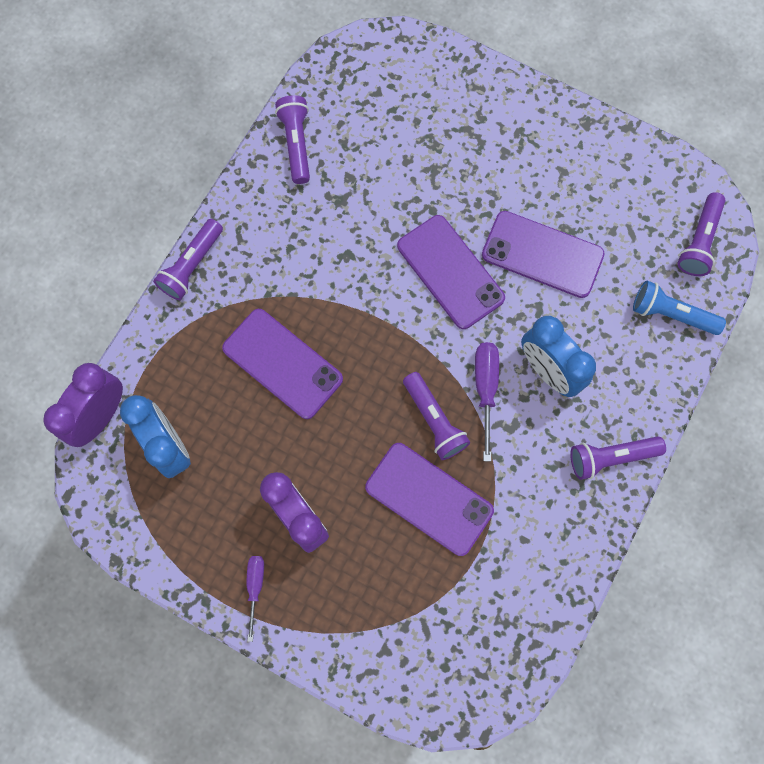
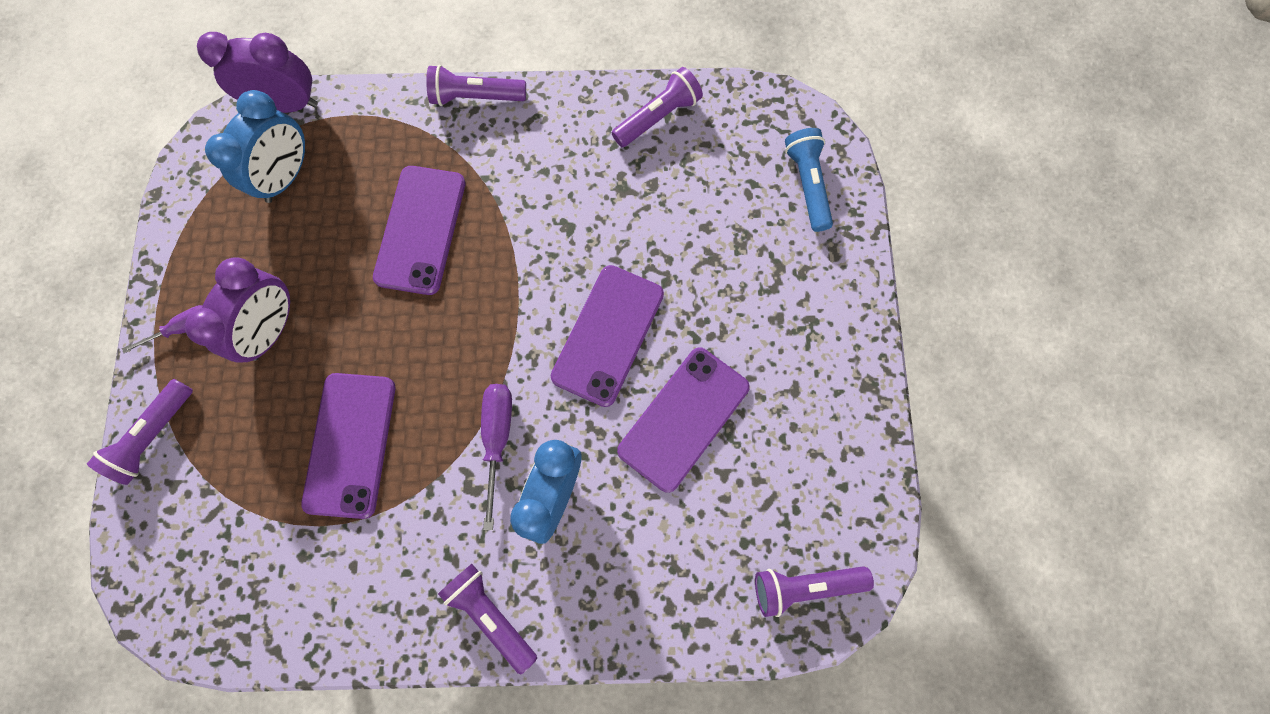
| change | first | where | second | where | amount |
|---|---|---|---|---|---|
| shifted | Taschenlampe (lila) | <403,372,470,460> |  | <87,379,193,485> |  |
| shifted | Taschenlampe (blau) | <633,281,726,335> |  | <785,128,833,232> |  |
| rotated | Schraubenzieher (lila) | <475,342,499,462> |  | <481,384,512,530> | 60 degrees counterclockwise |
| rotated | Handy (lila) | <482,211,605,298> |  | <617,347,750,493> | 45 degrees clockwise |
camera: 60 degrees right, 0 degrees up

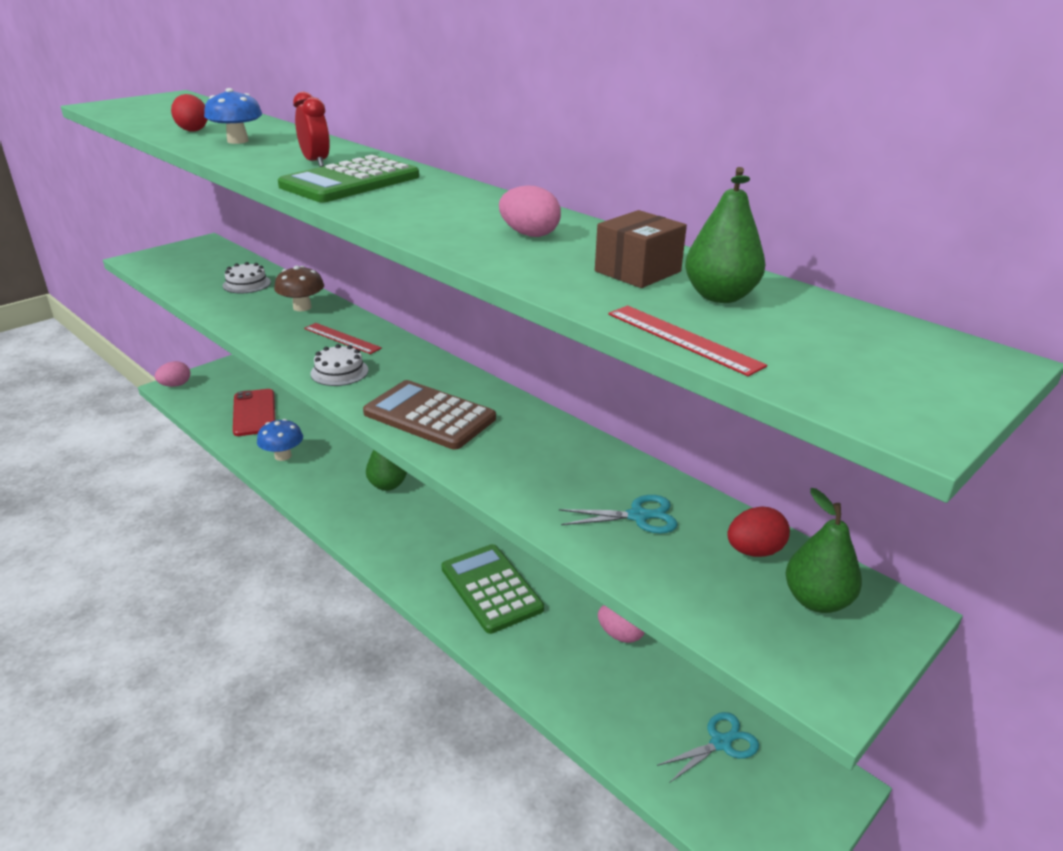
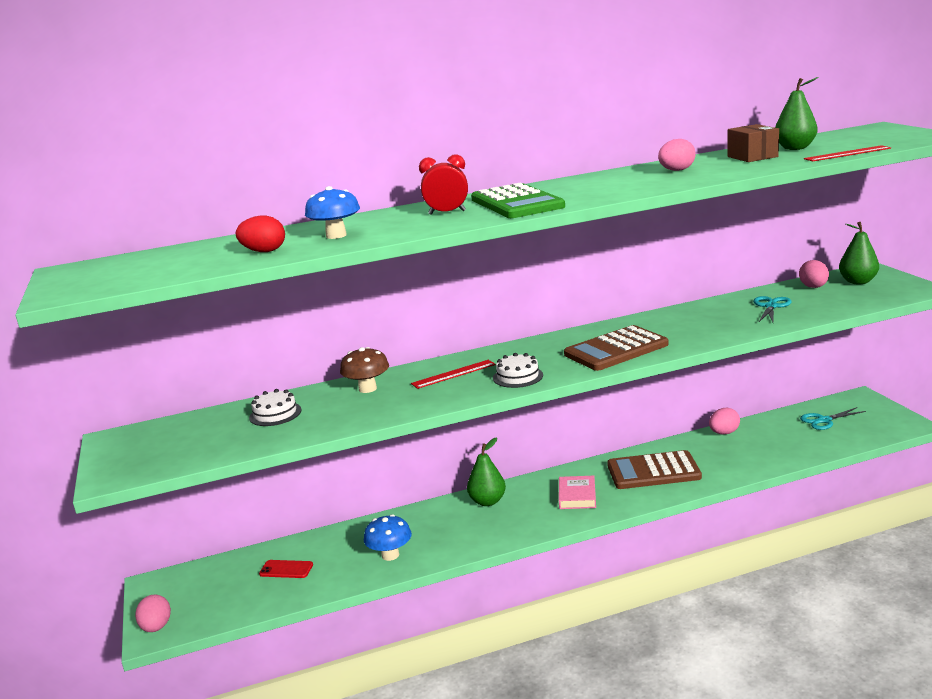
| change | first | where | second | where | amount |
|---|---|---|---|---|---|
| new |  |  | Buch (rosa) | <559,476,596,509> |  |
| repainted | Taschenrechner (grün) | <441,544,544,634> | Taschenrechner (braun) | <607,450,702,489> |  |
| repainted | Ei (rot) | <727,506,790,557> | Ei (rosa) | <799,260,829,288> |  |
| rotated | Schere (türkis) | <657,712,759,782> |  | <800,407,866,430> | 105 degrees counterclockwise |
| scaled | Handy (rot) | <233,389,275,436> |  | <259,560,313,578> | x0.53 |
camera: 60 degrees left, 10 degrees down

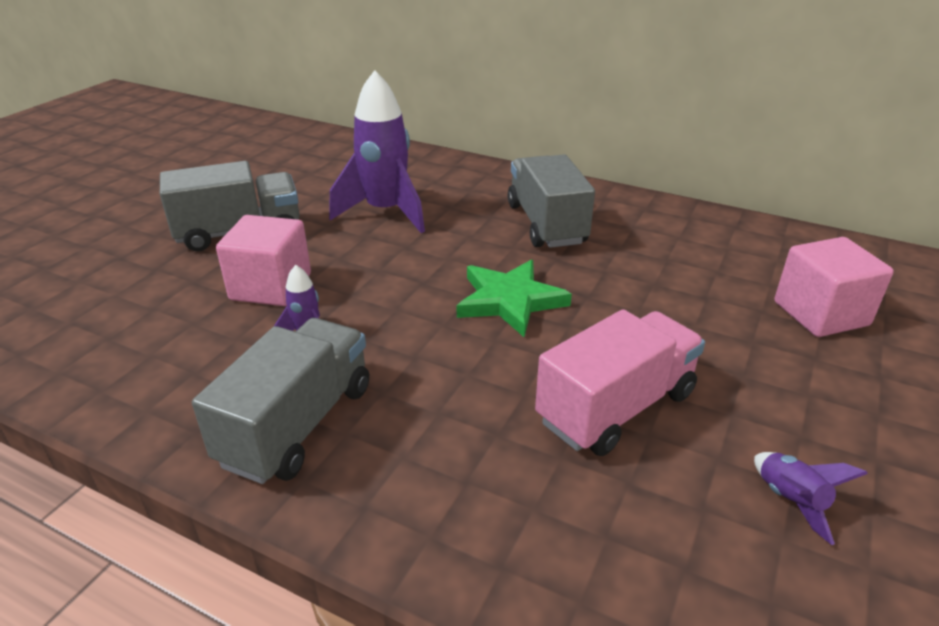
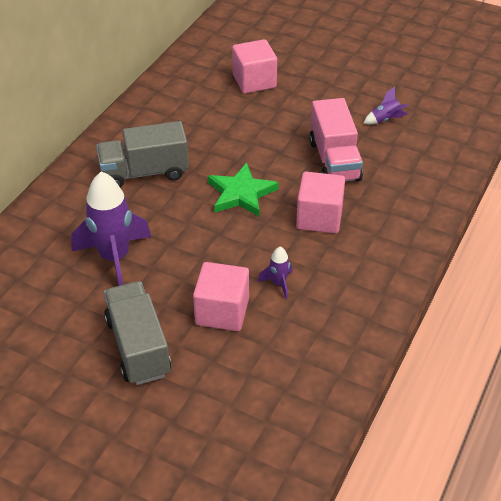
| change | first | where | second | where | amount |
|---|---|---|---|---|---|
| gone | Lastwagen (grau) | <192,318,369,484> |  |  |  |
| new |  |  | Kubus (rosa) | <296,172,345,234> |  |
| rotated | Lastwagen (rosa) | <535,309,705,456> |  | <309,98,363,181> | 150 degrees counterclockwise |
camera: 90 degrees left, 10 degrees up

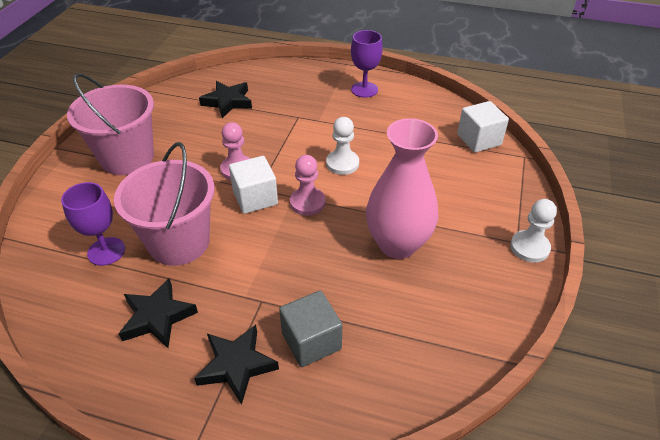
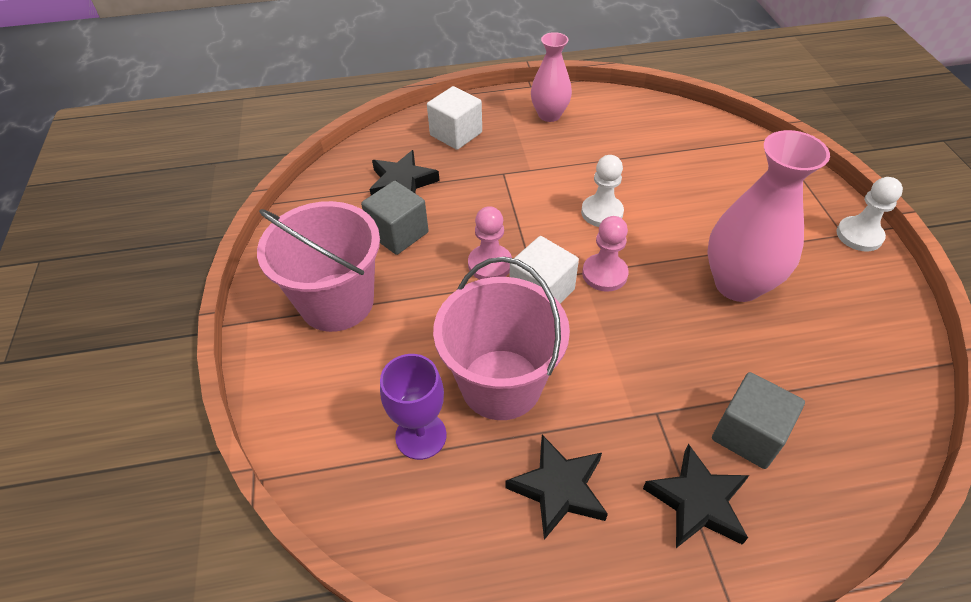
| change | first | where | second | where | amount |
|---|---|---|---|---|---|
| new |  |  | Kubus (grau) | <361,181,429,255> |  |
| shifted | Kubus (weiß) | <457,101,509,153> |  | <427,86,482,150> |  |
| swapped | Kelch (lila) | <351,30,383,98> | Vase (rosa) | <531,32,572,122> |  |
camera: 25 degrees left, 5 degrees up

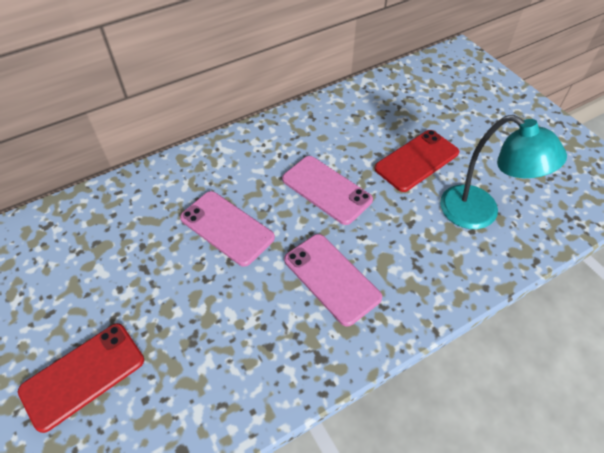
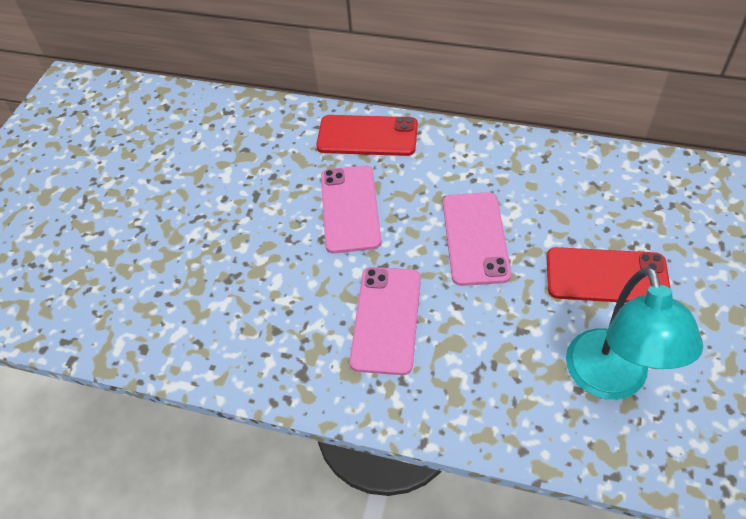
| change | first | where | second | where | amount |
|---|---|---|---|---|---|
| shifted | Handy (rot) | <18,323,144,433> |  | <316,115,418,156> |  |
camera: 50 degrees right, 0 degrees up

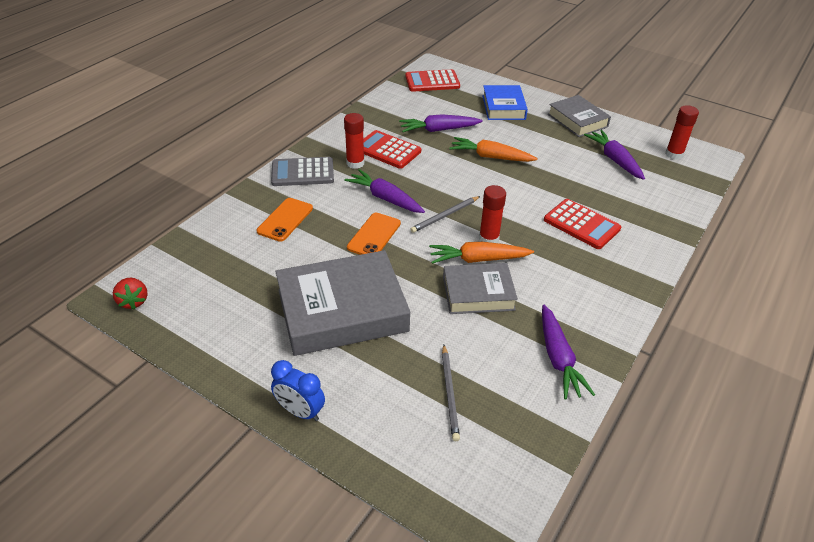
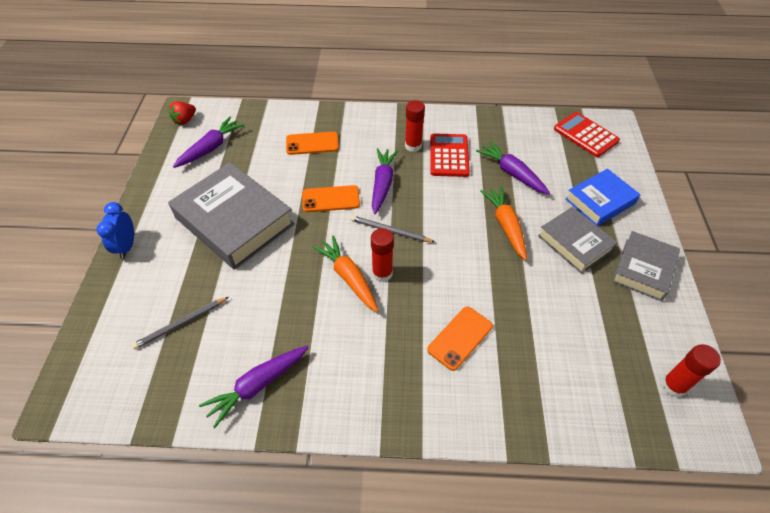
| change | first | where | second | where | amount |
|---|---|---|---|---|---|
| gone | Taschenrechner (grau) | <271,157,334,186> |  |  |  |
| shifted | Buch (grau) | <443,263,518,314> |  | <538,207,618,274> |  |
| shifted | Karotte (lila) | <584,130,645,180> |  | <173,117,244,168> |  |
| swapped | Taschenrechner (rot) | <544,199,621,249> | Handy (orange) | <427,307,493,371> |  |
camera: 60 degrees right, 10 degrees up

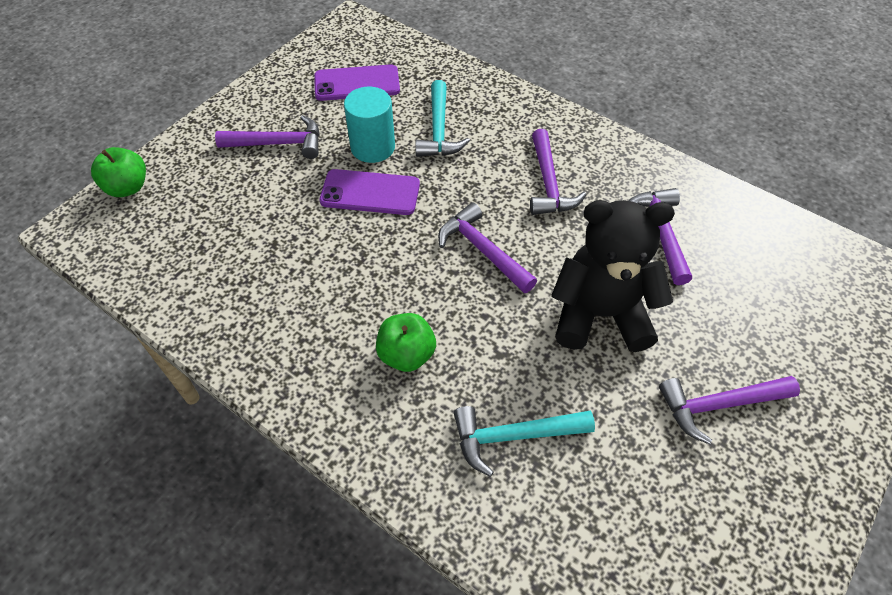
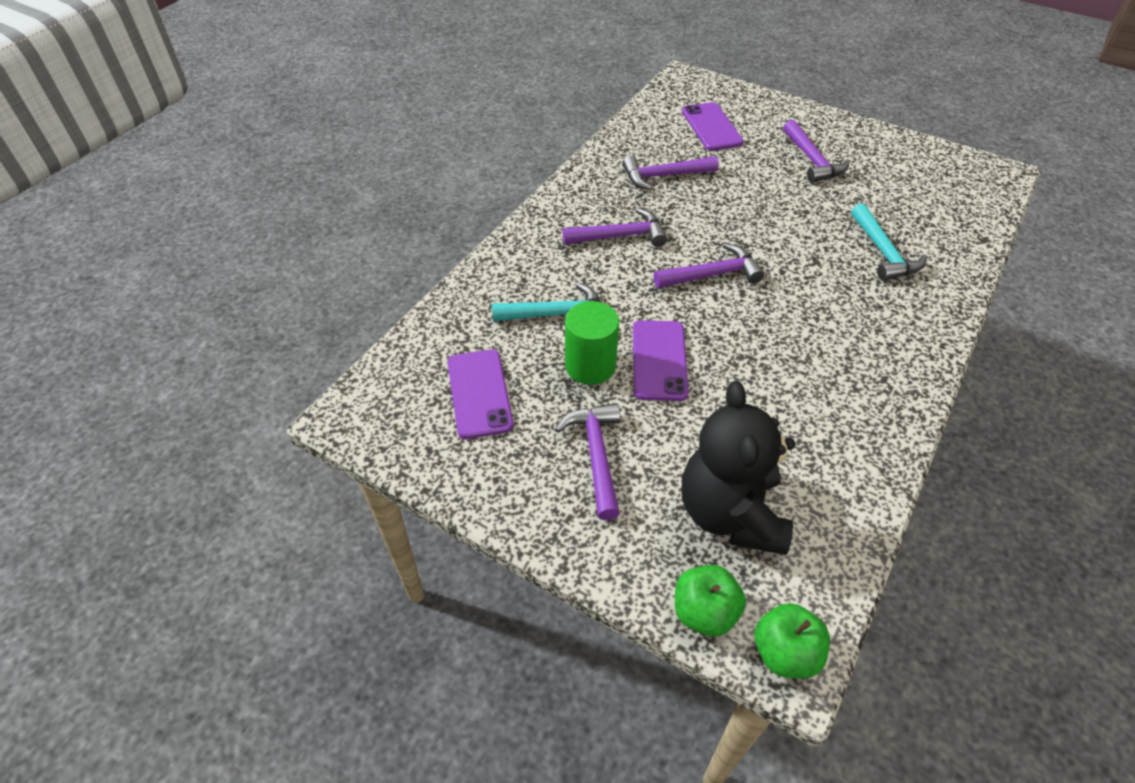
| change | first | where | second | where | amount |
|---|---|---|---|---|---|
| new |  |  | Handy (lila) | <682,102,744,151> |  |
| shifted | Apfel (grün) | <376,313,436,372> |  | <755,603,830,678> |  |
| shifted | Teddybär (schwarz) | <551,200,675,352> |  | <682,381,795,555> |  |
| repainted | Vollzylinder (türkis) | <344,87,395,163> | Vollzylinder (grün) | <565,301,619,385> |  |
| rotated | Hammer (lila) | <438,202,537,293> |  | <654,243,764,288> | 150 degrees counterclockwise |
camera: 95 degrees left, 5 degrees down

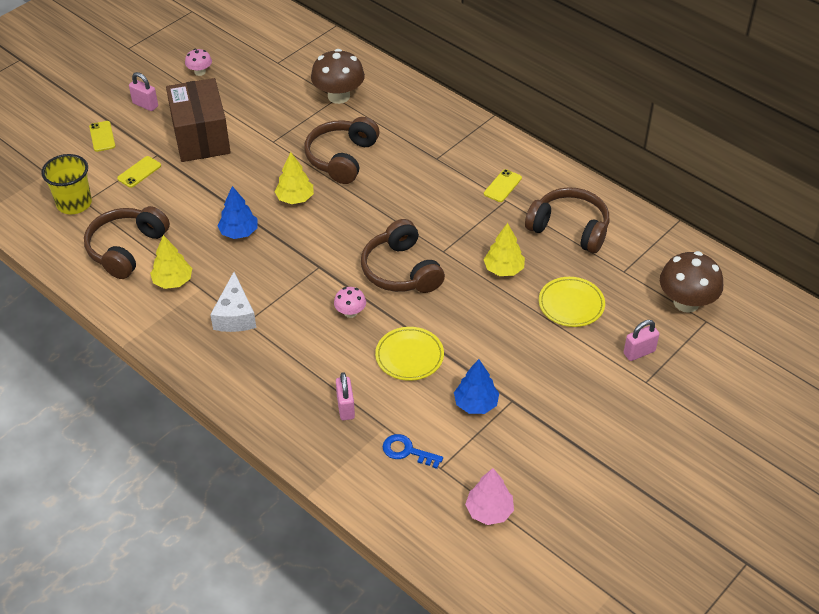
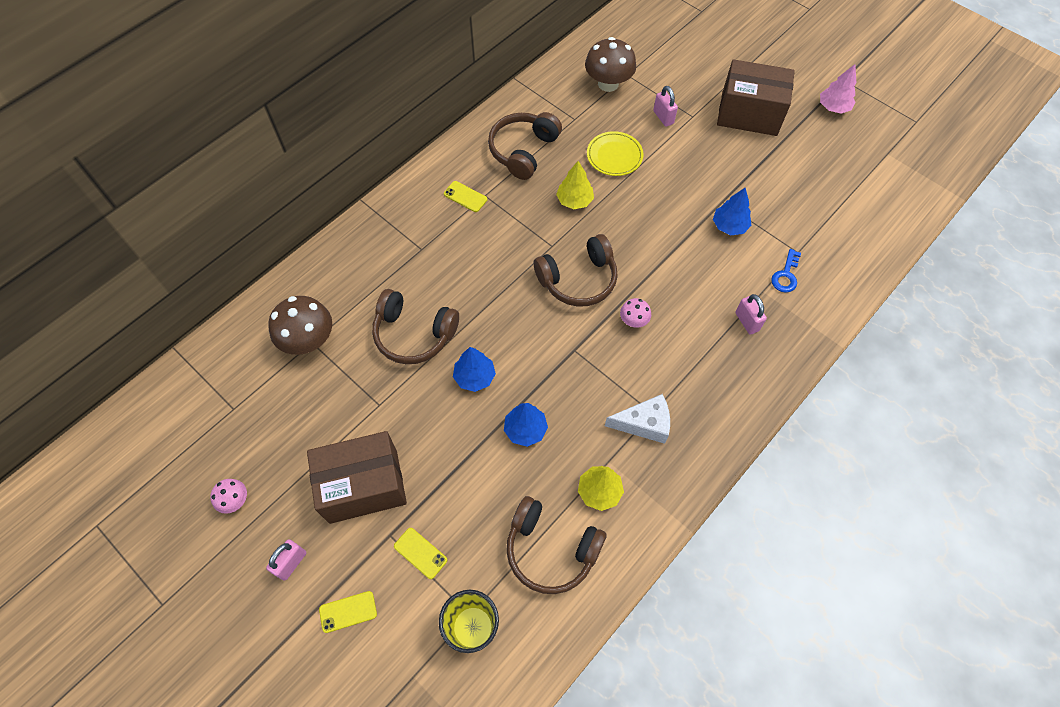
| change | first | where | second | where | amount |
|---|---|---|---|---|---|
| gone | Teller (gelb) | <375,327,444,381> |  |  |  |
| new |  |  | Schachtel (braun) | <717,59,795,136> |  |
| shifted | Baum (rosa) | <465,468,514,525> |  | <820,64,856,114> |  |
| repainted | Baum (gelb) | <274,152,314,204> | Baum (blau) | <453,347,496,392> |  |
| rotated | Vorhängeschloss (rosa) | <336,372,355,420> |  | <735,294,767,335> | 75 degrees clockwise |
camera: 90 degrees left, 15 degrees up

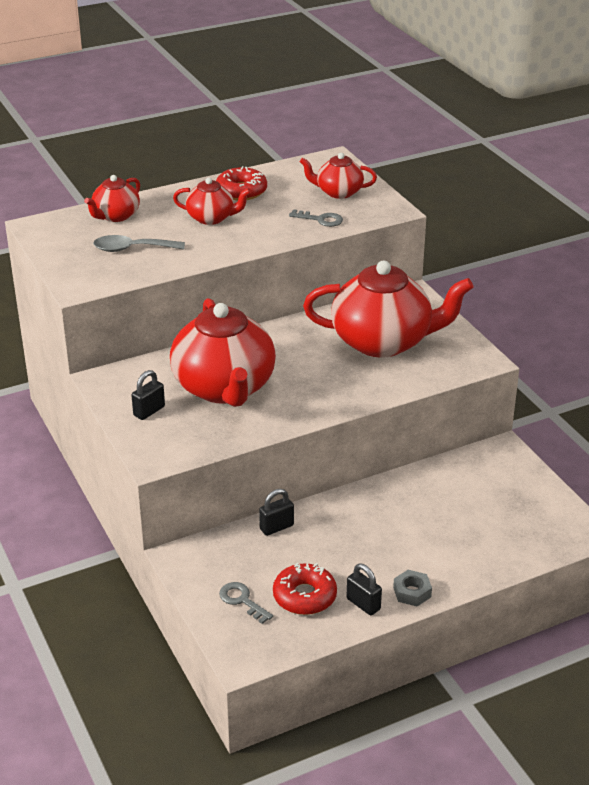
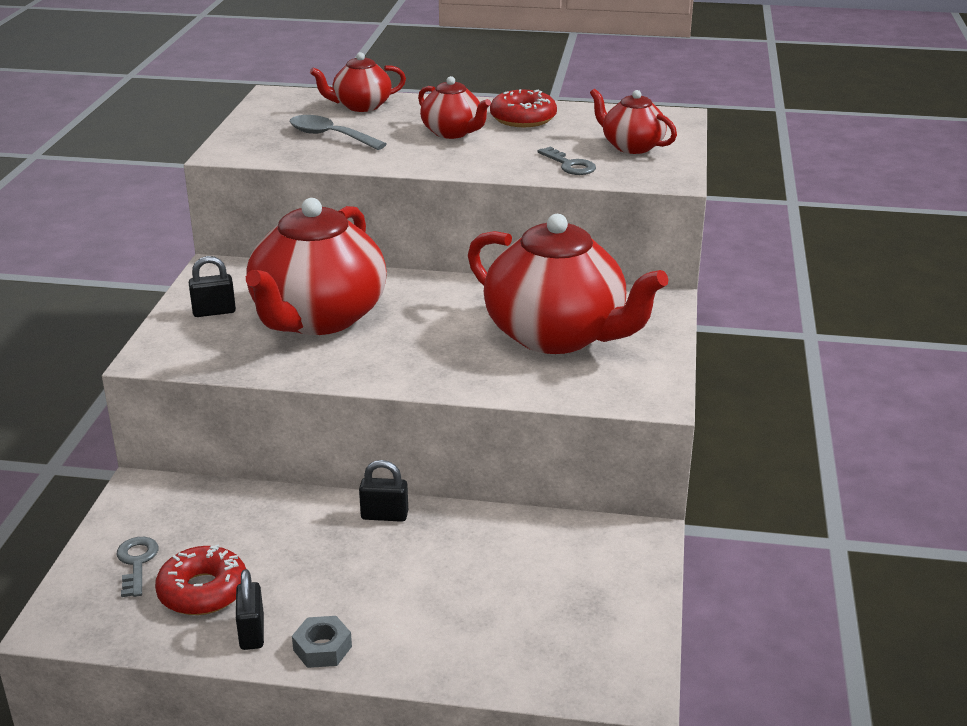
| change | first | where | second | where | amount |
|---|---|---|---|---|---|
| shifted | Vorhängeschloss (schwarz) | <259,489,294,536> |  | <359,460,408,522> |  |
camera: 35 degrees right, 5 degrees down

